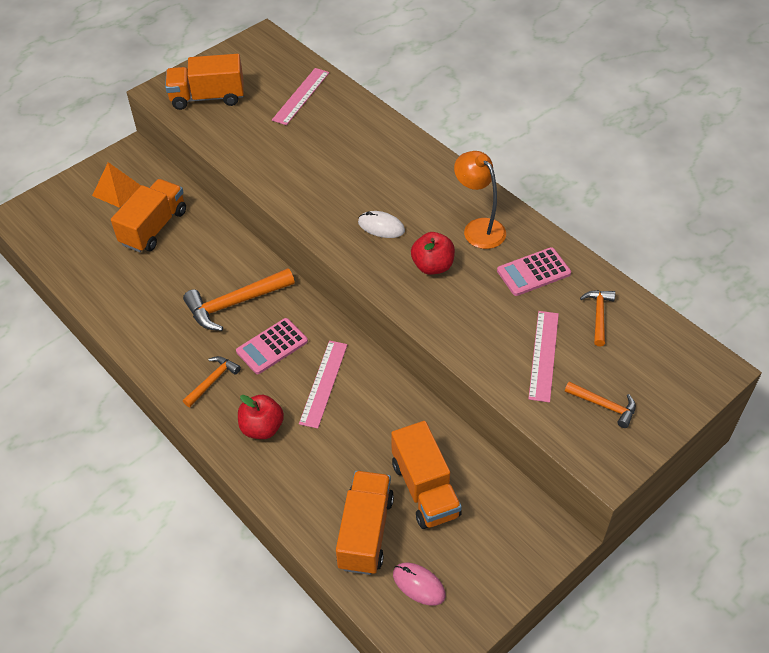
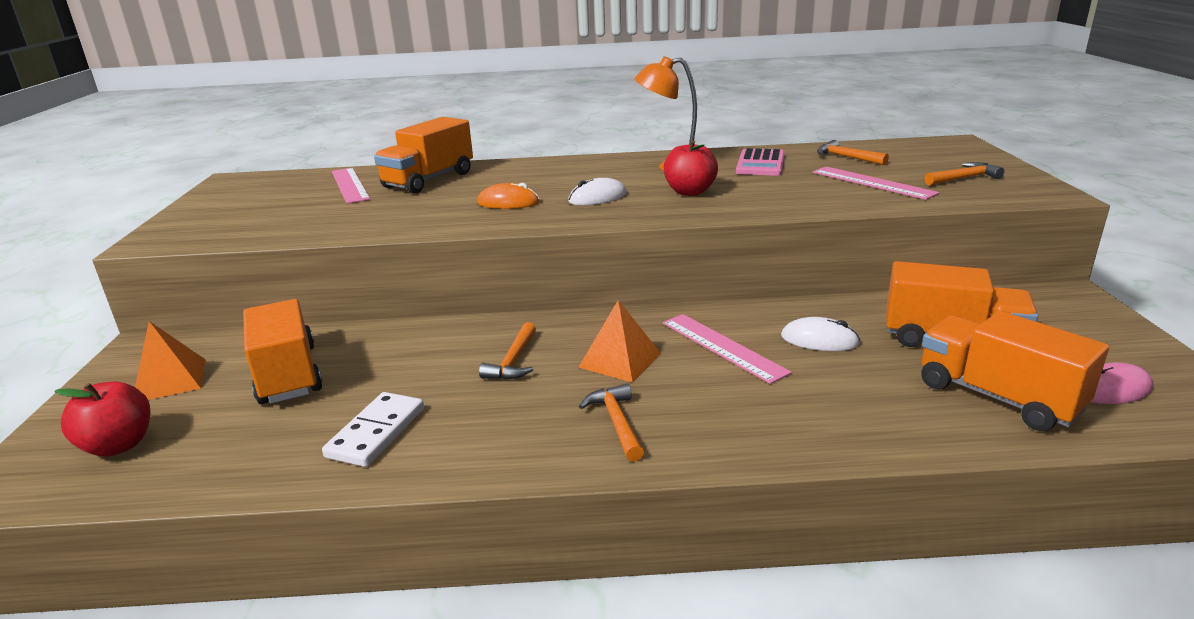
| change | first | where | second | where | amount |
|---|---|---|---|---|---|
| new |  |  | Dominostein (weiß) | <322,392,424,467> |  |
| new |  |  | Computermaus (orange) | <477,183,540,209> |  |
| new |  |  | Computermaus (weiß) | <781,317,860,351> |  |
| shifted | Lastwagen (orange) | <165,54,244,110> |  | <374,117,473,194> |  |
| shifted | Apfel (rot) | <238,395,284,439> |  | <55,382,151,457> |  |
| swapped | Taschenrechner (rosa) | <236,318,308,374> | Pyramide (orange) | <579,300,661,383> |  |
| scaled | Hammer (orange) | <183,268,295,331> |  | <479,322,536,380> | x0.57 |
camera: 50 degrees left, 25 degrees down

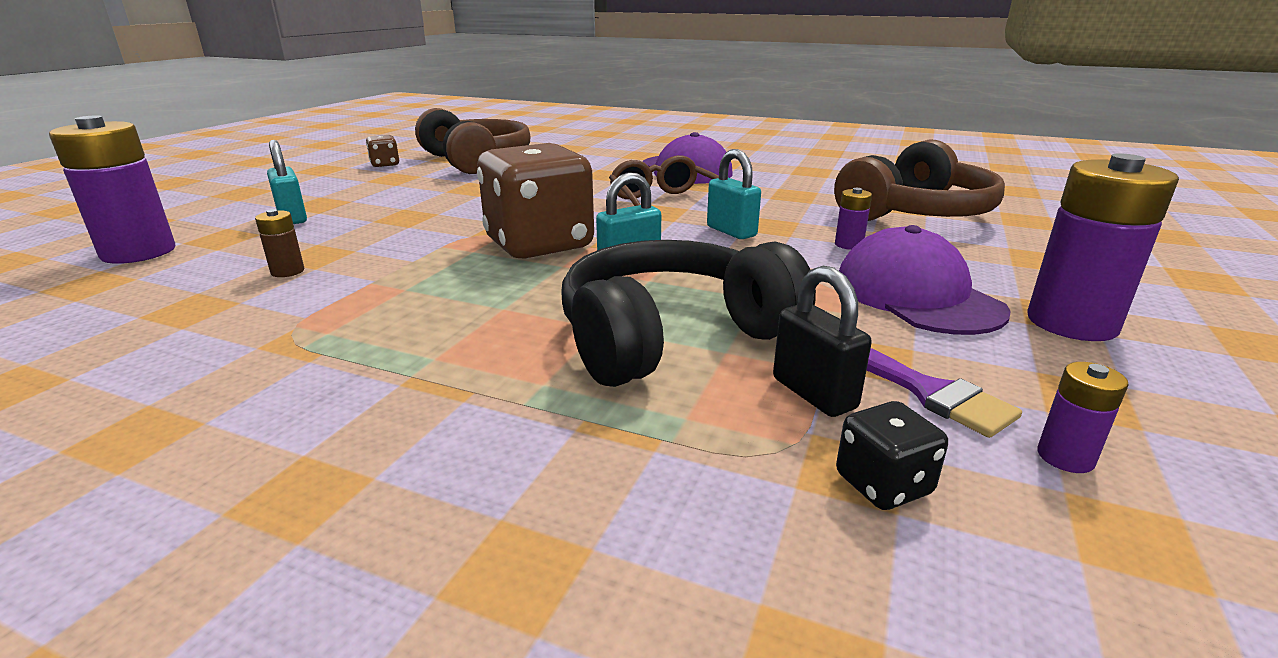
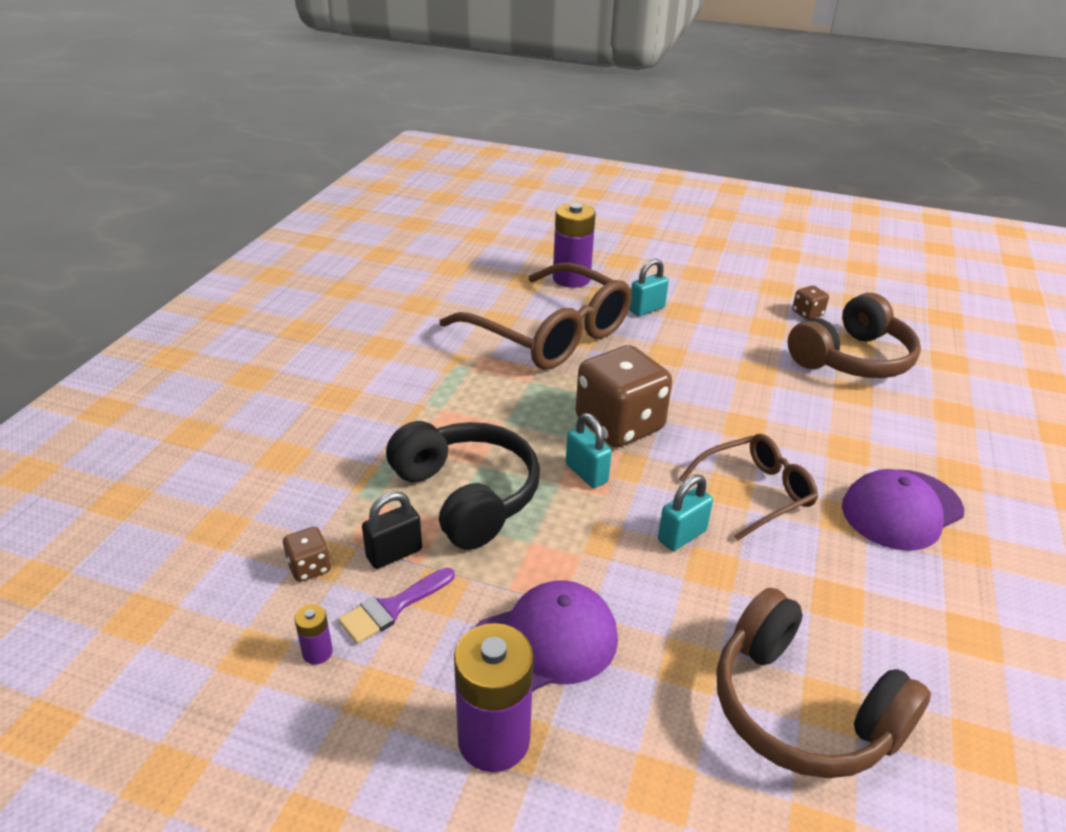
| change | first | where | second | where | amount |
|---|---|---|---|---|---|
| gone | Batterie (lila) | <835,188,872,250> |  |  |  |
| swapped | Batterie (braun) | <255,209,304,277> | Brille (braun) | <439,263,632,370> |  |
| repainted | Spielwürfel (schwarz) | <836,401,948,510> | Spielwürfel (braun) | <283,527,331,582> |  |
camera: 85 degrees right, 10 degrees up

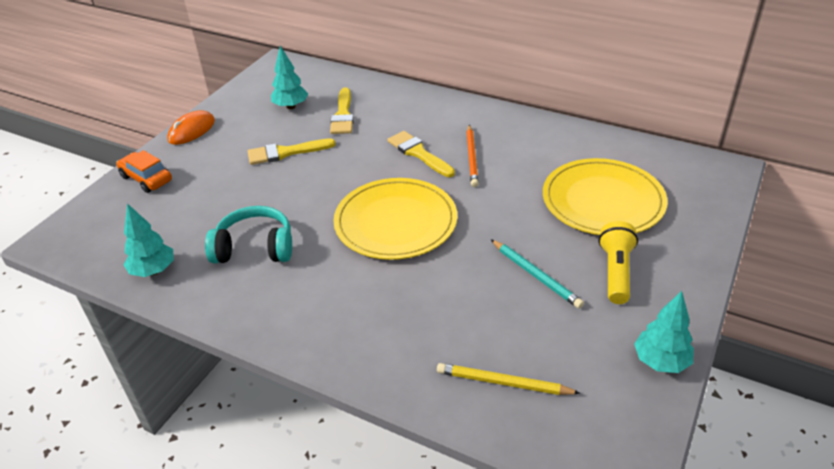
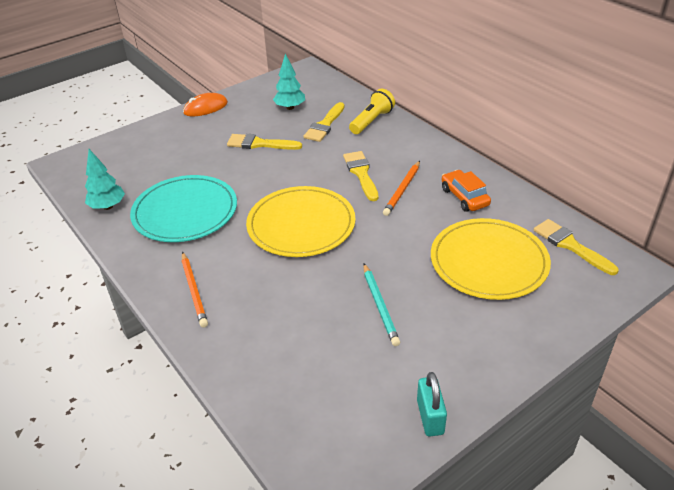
| change | first | where | second | where | amount |
|---|---|---|---|---|---|
| gone | Bleistift (gelb) | <437,363,581,395> |  |  |  |
| new |  |  | Bleistift (orange) | <182,252,208,328> |  |
| new |  |  | Pinsel (gelb) | <534,219,619,275> |  |
| shifted | Auto (orange) | <116,150,172,193> |  | <442,170,491,212> |  |
| shifted | Taschenlampe (gelb) | <598,221,638,304> |  | <349,89,395,134> |  |
| swapped | Kopfhörer (türkis) | <205,206,292,263> | Teller (türkis) | <130,175,237,242> |  |
| swapped | Baum (türkis) | <634,291,694,373> | Vorhängeschloss (türkis) | <417,372,447,436> |  |
camera: 25 degrees right, 0 degrees up

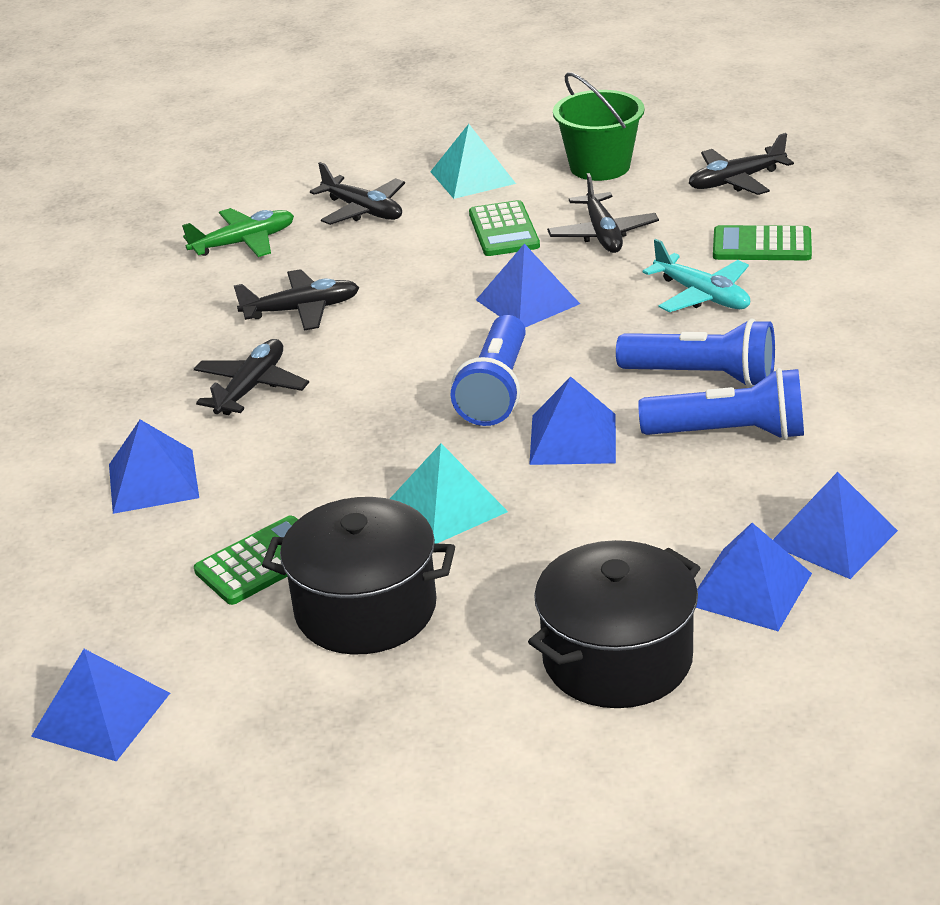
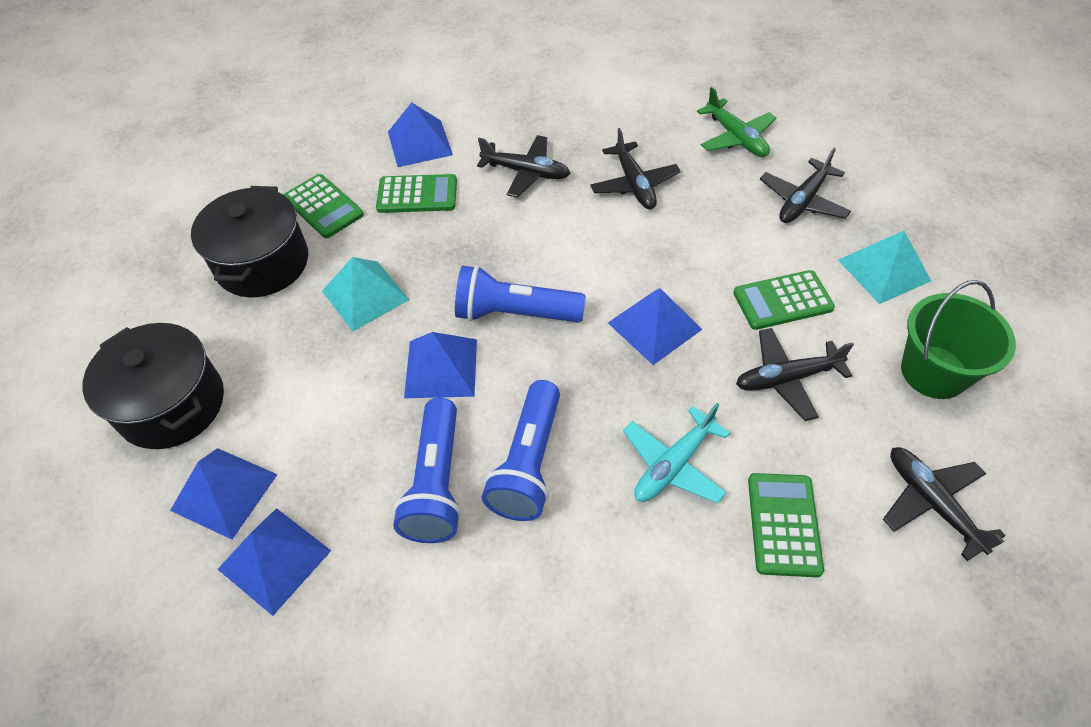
| change | first | where | second | where | amount |
|---|---|---|---|---|---|
| gone | Pyramide (blau) | <31,649,170,761> |  |  |  |
| new |  |  | Taschenrechner (grün) | <376,174,457,213> |  |
camera: 85 degrees right, 20 degrees up

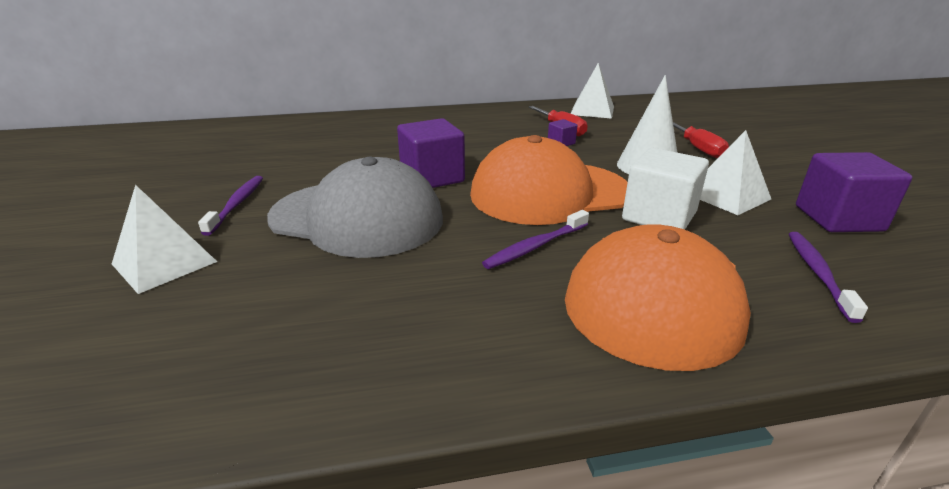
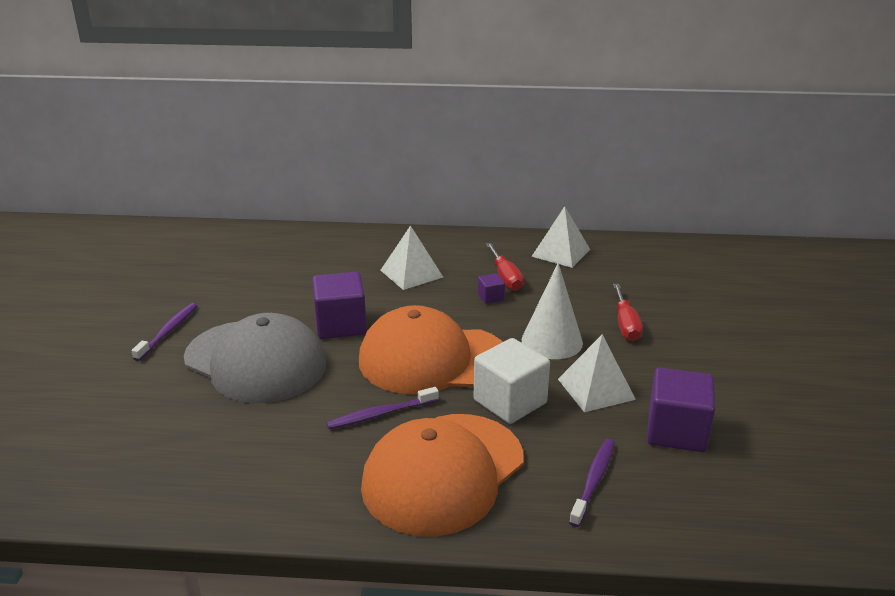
| change | first | where | second | where | amount |
|---|---|---|---|---|---|
| shifted | Pyramide (weiß) | <112,185,217,294> |  | <381,225,443,290> |  |
camera: 15 degrees right, 0 degrees up

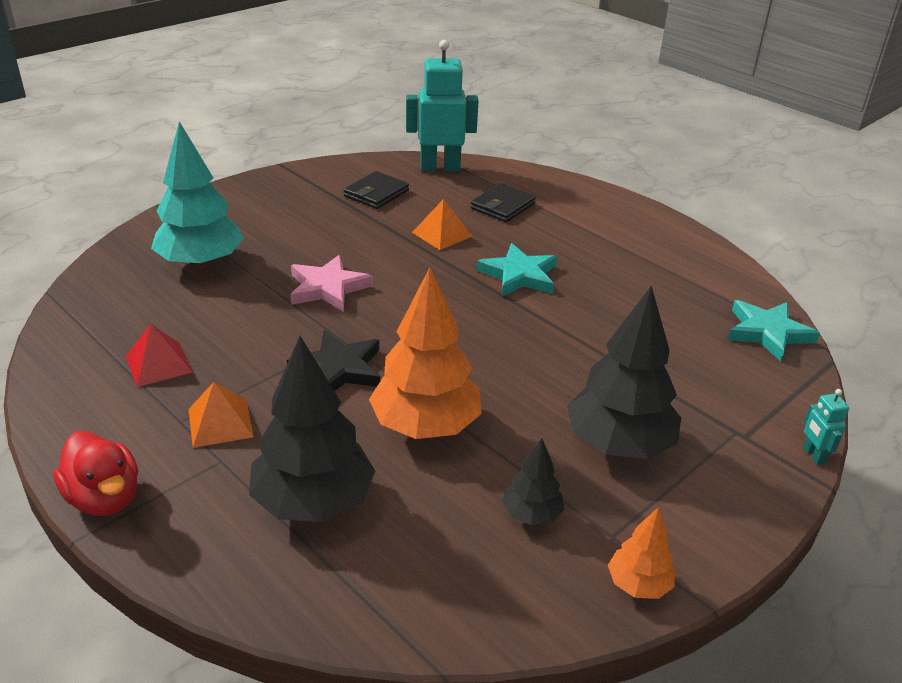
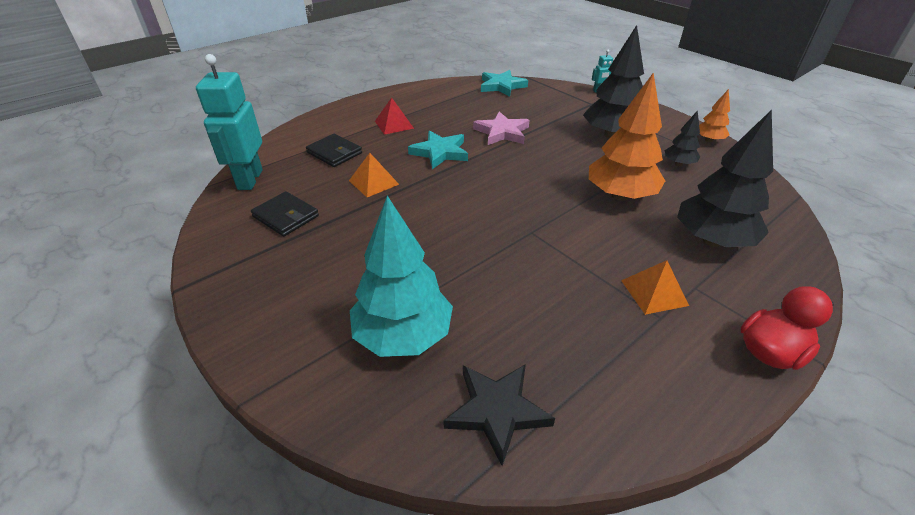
| change | first | where | second | where | amount |
|---|---|---|---|---|---|
| shifted | Pyramide (rot) | <126,324,193,387> |  | <375,98,414,135> |  |
| shifted | Stern (schwarz) | <287,330,380,391> |  | <443,364,555,466> |  |
| shifted | Stern (rosa) | <290,255,373,312> |  | <473,111,530,145> |  |
camera: 85 degrees left, 5 degrees up

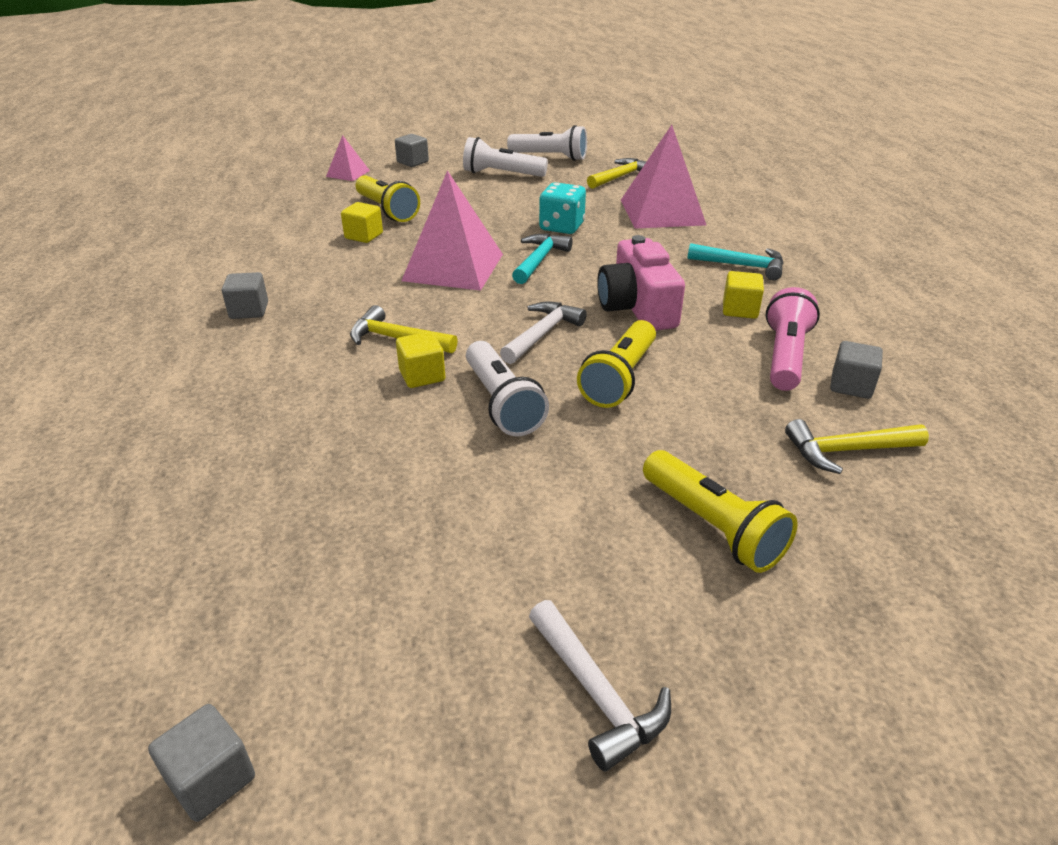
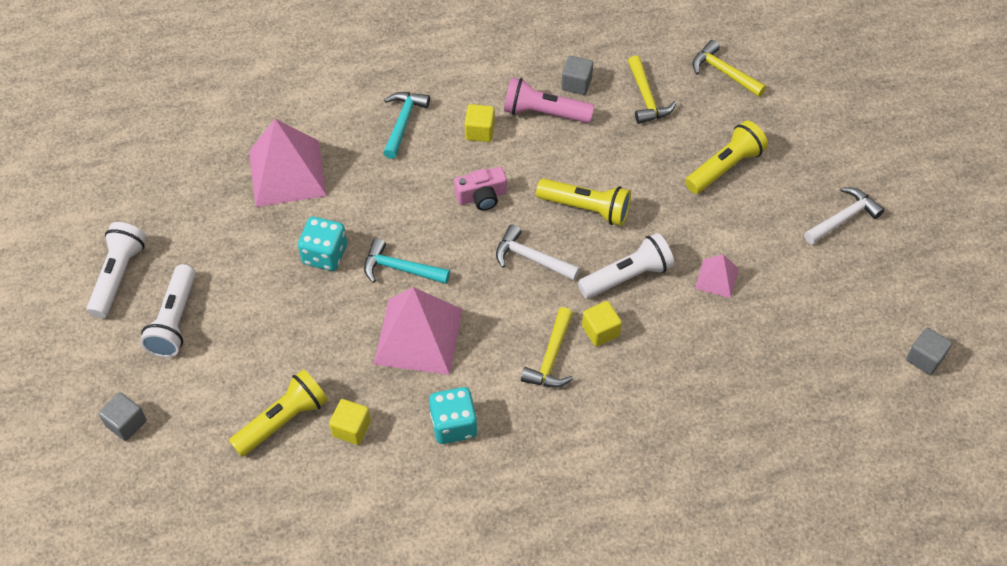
| change | first | where | second | where | amount |
|---|---|---|---|---|---|
| gone | Kubus (grau) | <222,272,268,319> |  |  |  |
| new |  |  | Spielwürfel (türkis) | <429,387,478,444> |  |
| shifted | Pyramide (rosa) | <326,135,370,181> |  | <695,254,739,298> |  |
| shifted | Hammer (gelb) | <587,158,646,189> |  | <693,40,766,97> |  |
| scaled | Kamera (rosa) | <597,235,685,330> |  | <454,167,507,211> | x0.61 |
camera: 95 degrees left, 20 degrees up

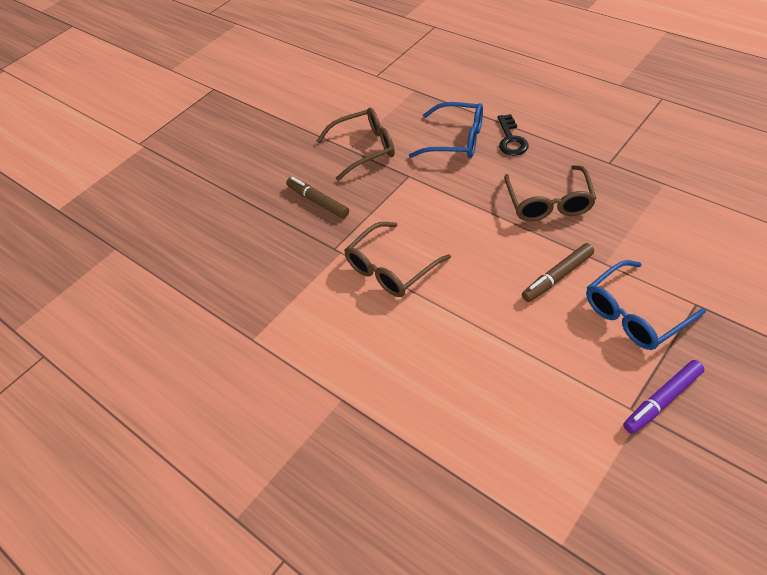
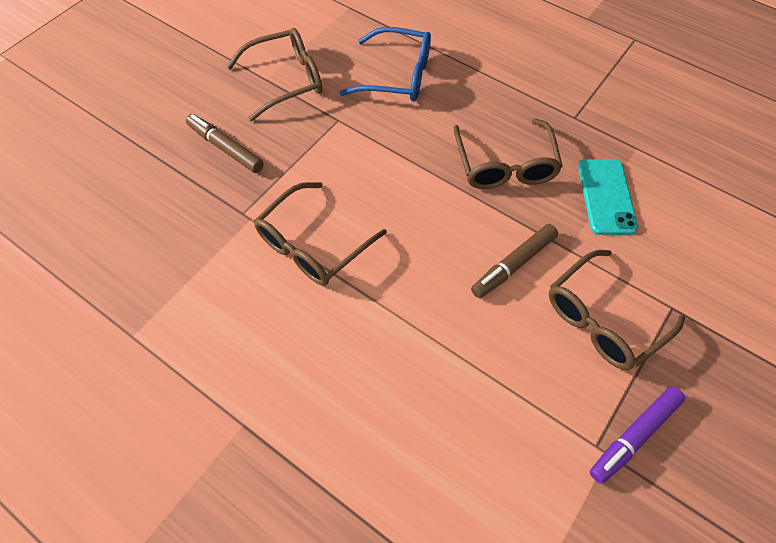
| change | first | where | second | where | amount |
|---|---|---|---|---|---|
| gone | Schlüssel (schwarz) | <497,114,529,156> |  |  |  |
| new |  |  | Handy (türkis) | <578,159,638,235> |  |
| repainted | Brille (blau) | <586,260,706,350> | Brille (braun) | <549,250,685,370> |  |
camera: 10 degrees left, 10 degrees up

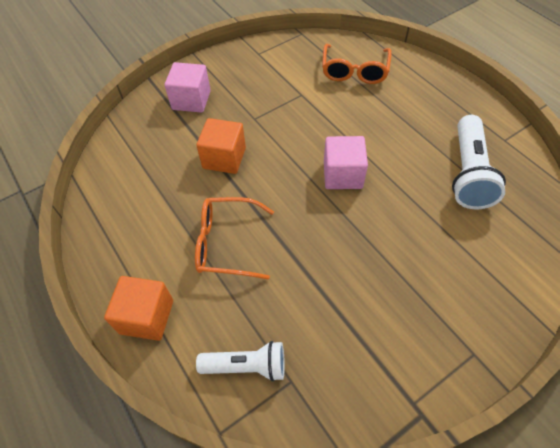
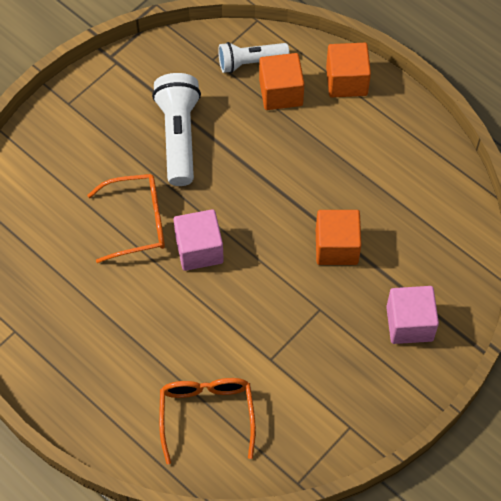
| change | first | where | second | where | amount |
|---|---|---|---|---|---|
| new |  |  | Kubus (orange) | <259,53,305,110> |  |
| shifted | Brille (orange) | <195,197,274,280> |  | <87,174,165,263> |  |
| shifted | Taschenlampe (weiß) | <452,115,506,209> |  | <152,73,201,186> |  |
camera: 165 degrees right, 5 degrees up

